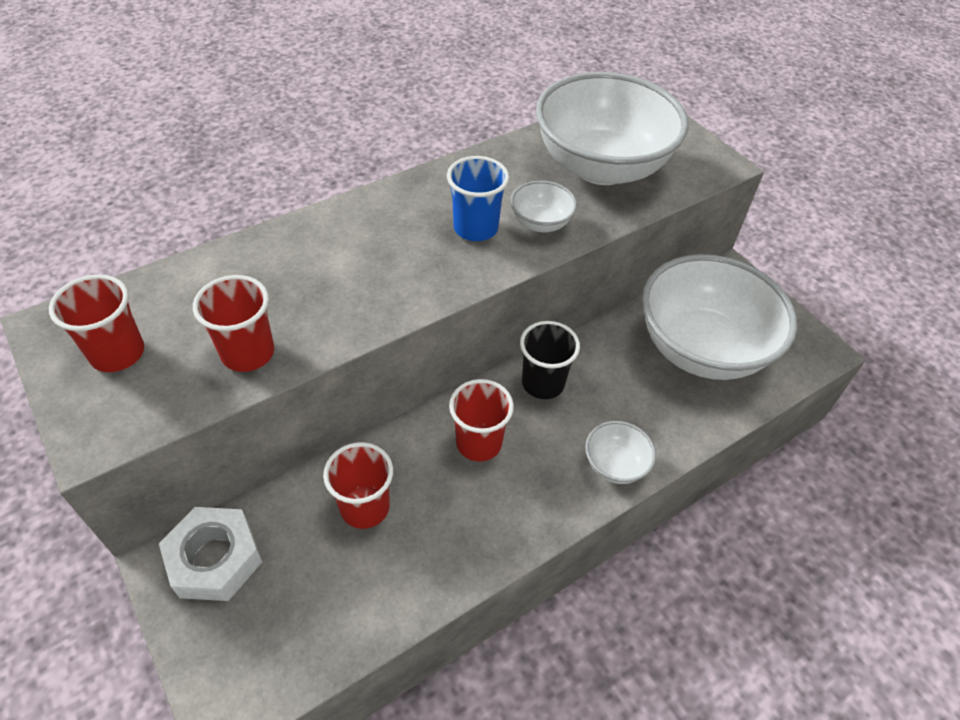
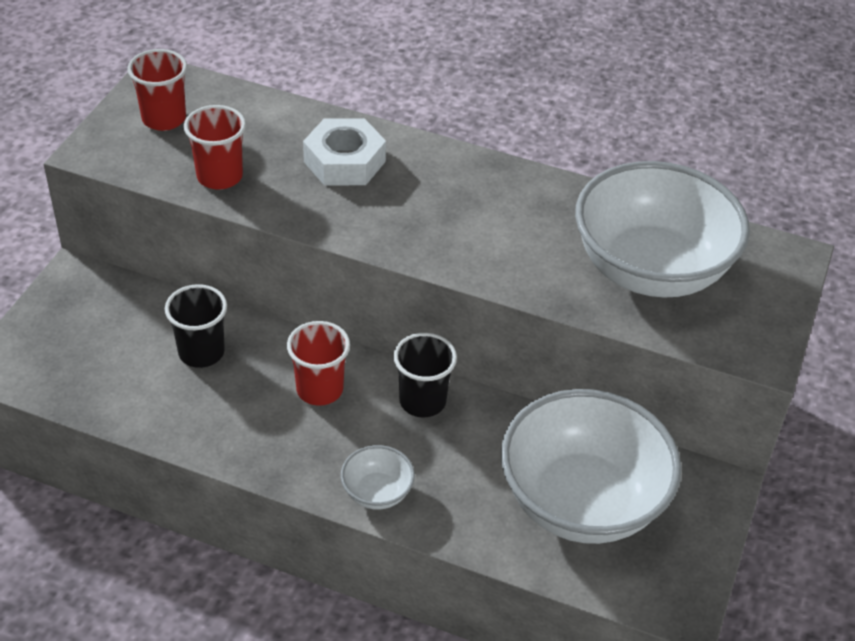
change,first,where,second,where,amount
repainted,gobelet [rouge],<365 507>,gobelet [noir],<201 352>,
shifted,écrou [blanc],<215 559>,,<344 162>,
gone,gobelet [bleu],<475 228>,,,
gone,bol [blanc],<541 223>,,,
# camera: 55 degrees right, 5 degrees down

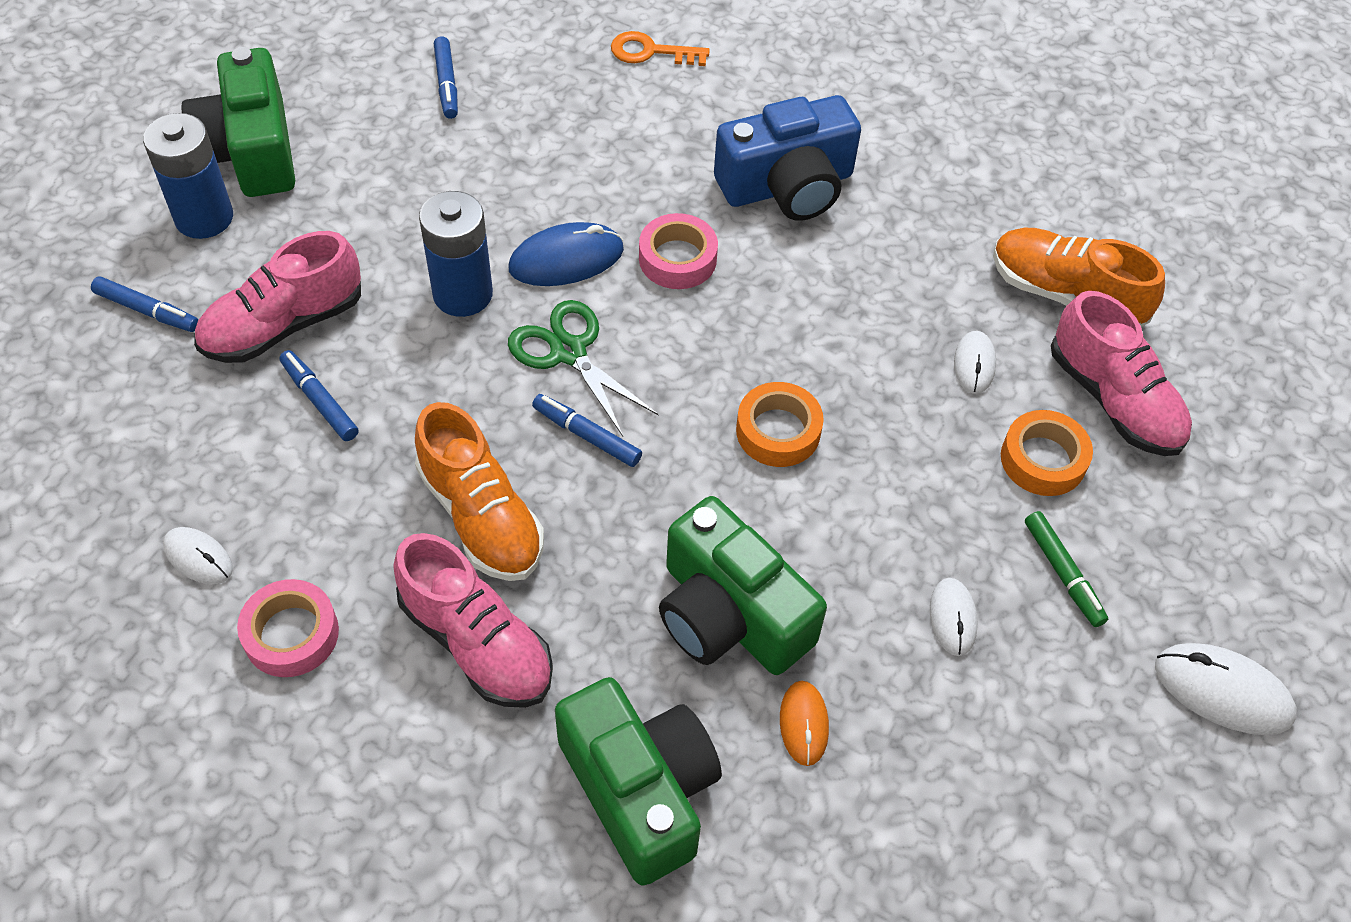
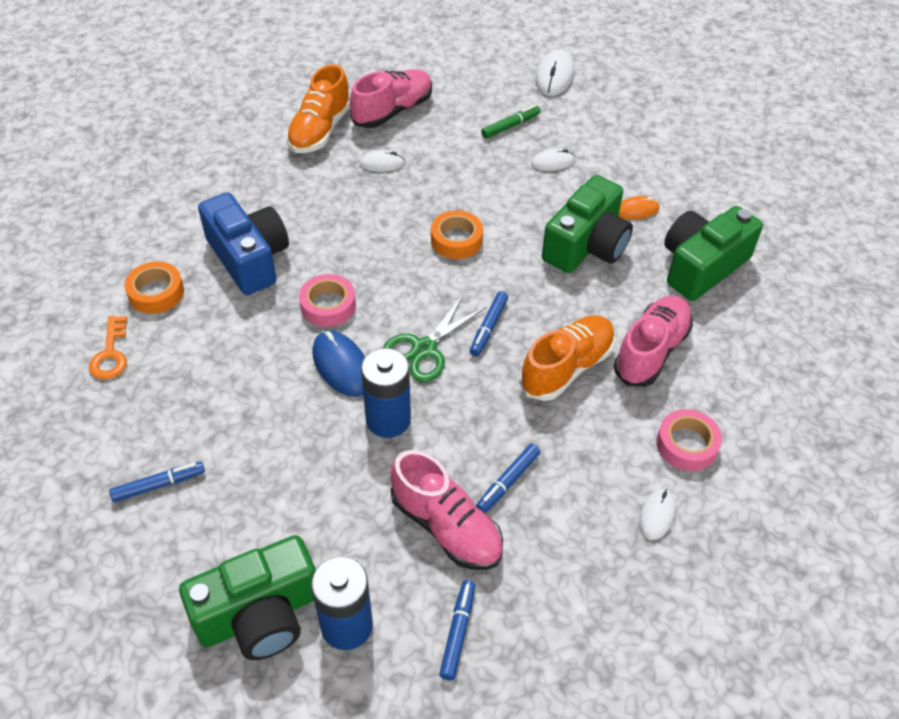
change,first,where,second,where,amount
shifted,ruban adhésif [orange],<1043 459>,,<156 293>,
# camera: 100 degrees left, 5 degrees down

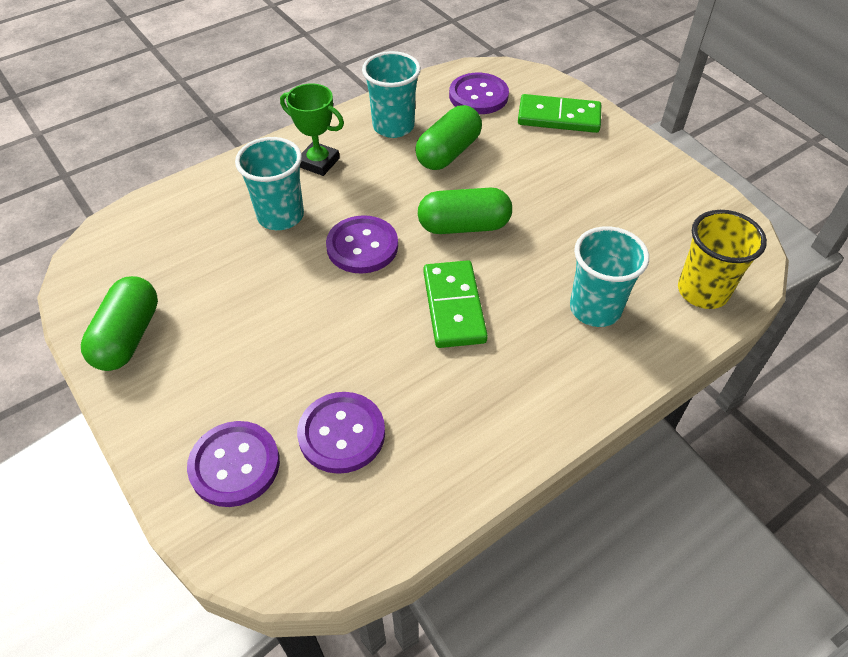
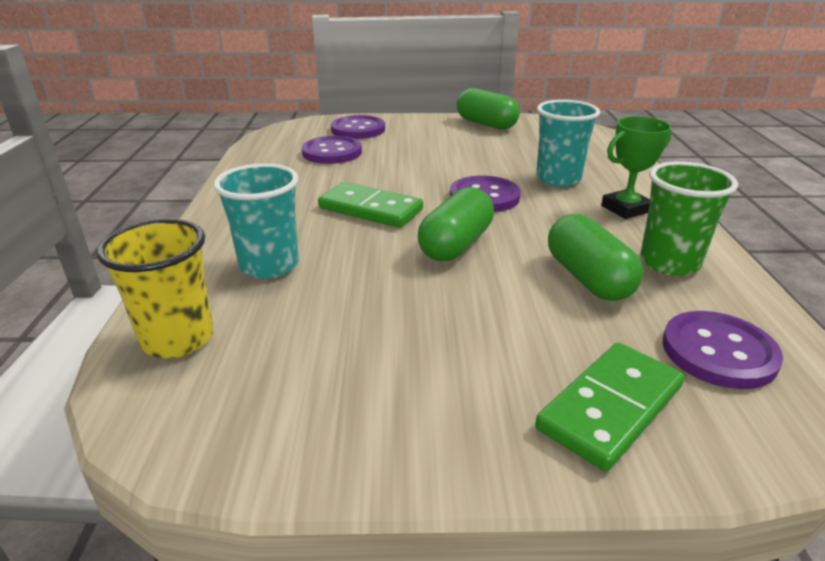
change,first,where,second,where,amount
repainted,gobelet [turquoise],<393 126>,gobelet [vert],<669 262>,
# camera: 125 degrees right, 20 degrees down

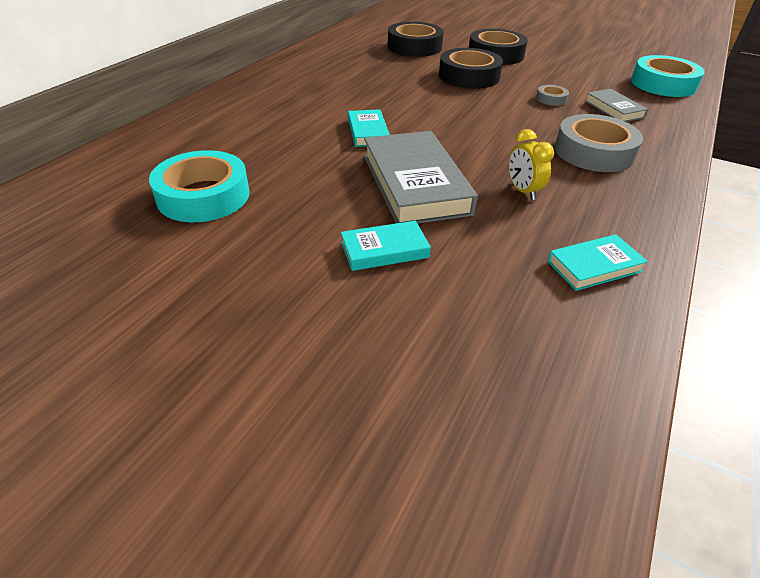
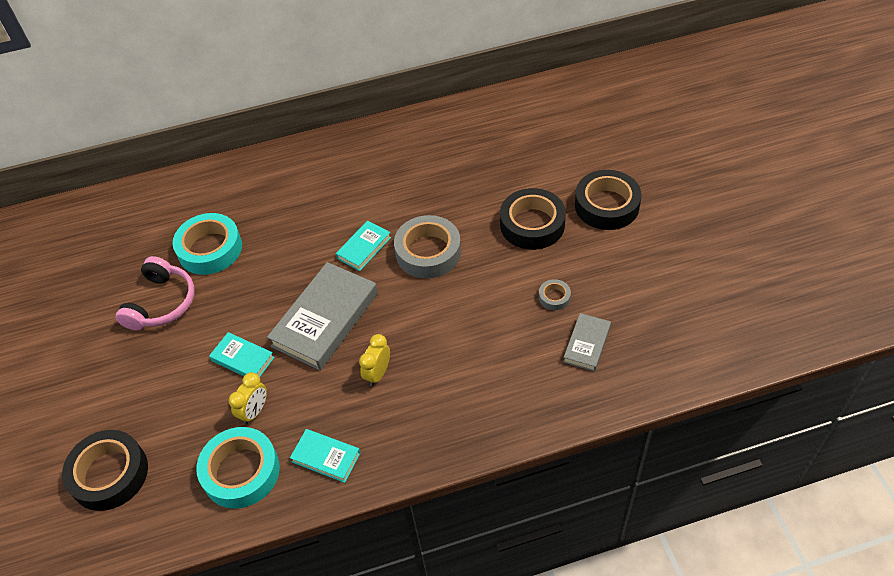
change,first,where,second,where,amount
shifted,ruban adhésif [noir],<414 47>,,<109 474>,
new,,,casque audio [rose],<162 303>,
shifted,ruban adhésif [turquoise],<663 84>,,<241 471>,
new,,,réveil [jaune],<254 411>,
shifted,ruban adhésif [gris],<594 152>,,<428 252>,
# camera: 50 degrees right, 10 degrees up

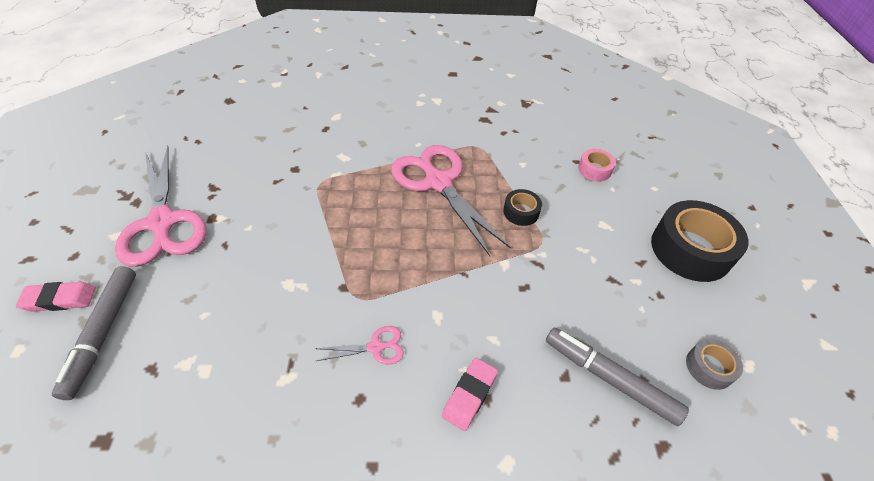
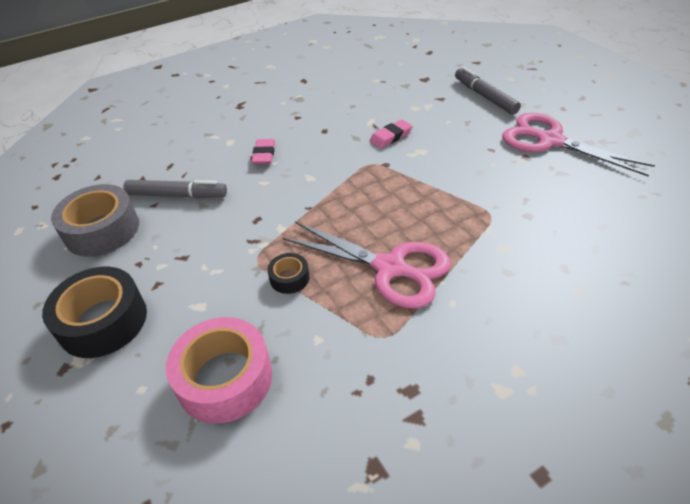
change,first,where,second,where,amount
scaled,ruban adhésif [gris],<709 367>,,<102 230>,x2.05
scaled,ruban adhésif [rose],<594 169>,,<225 378>,x2.05
shifted,gomme [rose],<60 299>,,<391 137>,
gone,ciseaux [rose],<376 347>,,,
# camera: 155 degrees right, 5 degrees down

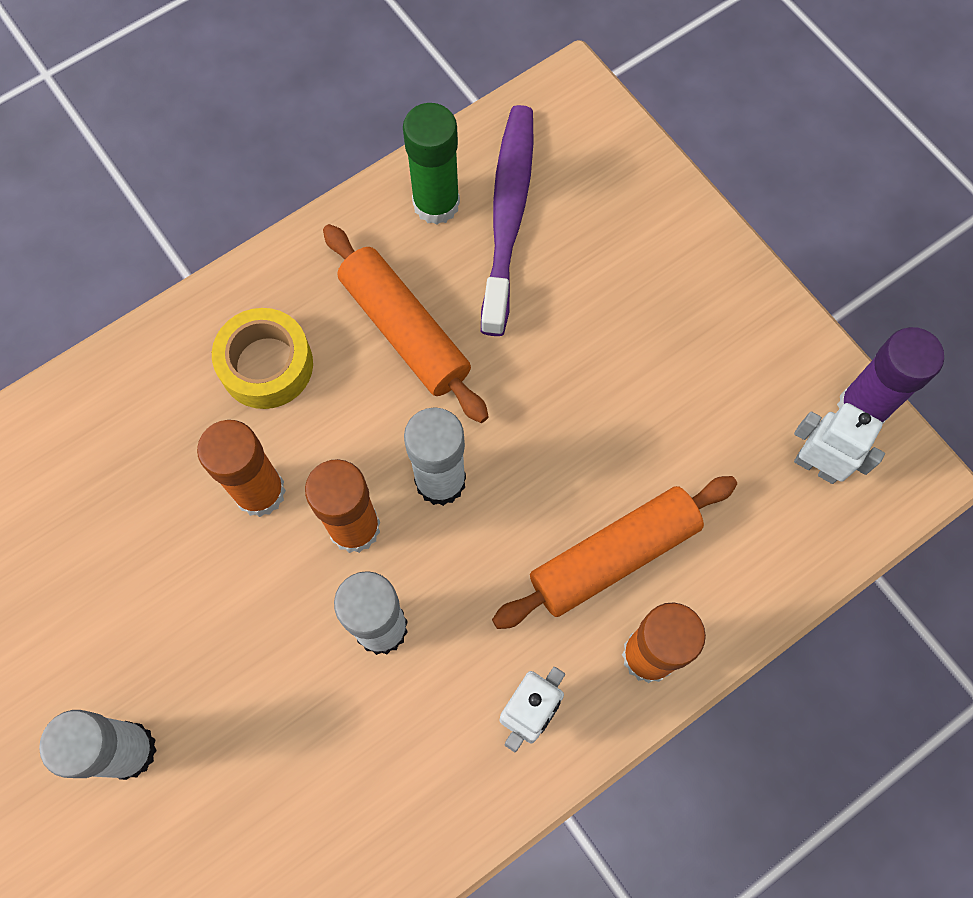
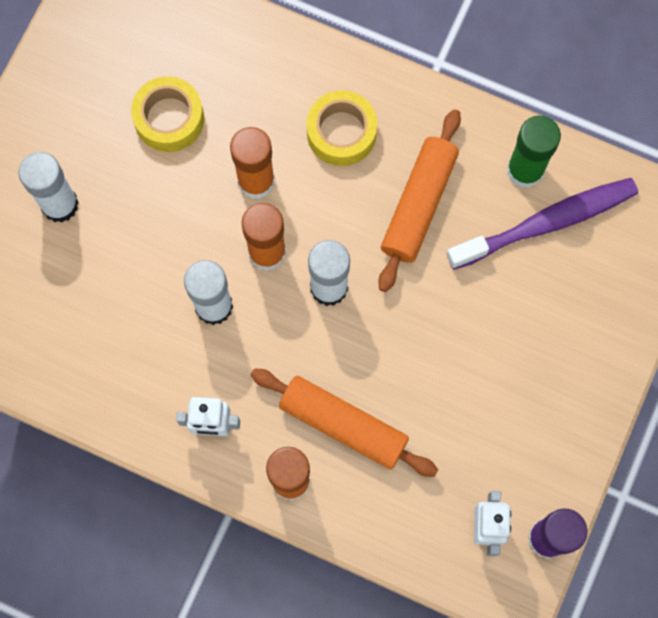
change,first,where,second,where,amount
new,,,ruban adhésif [jaune],<169 119>,
# camera: 60 degrees right, 5 degrees up

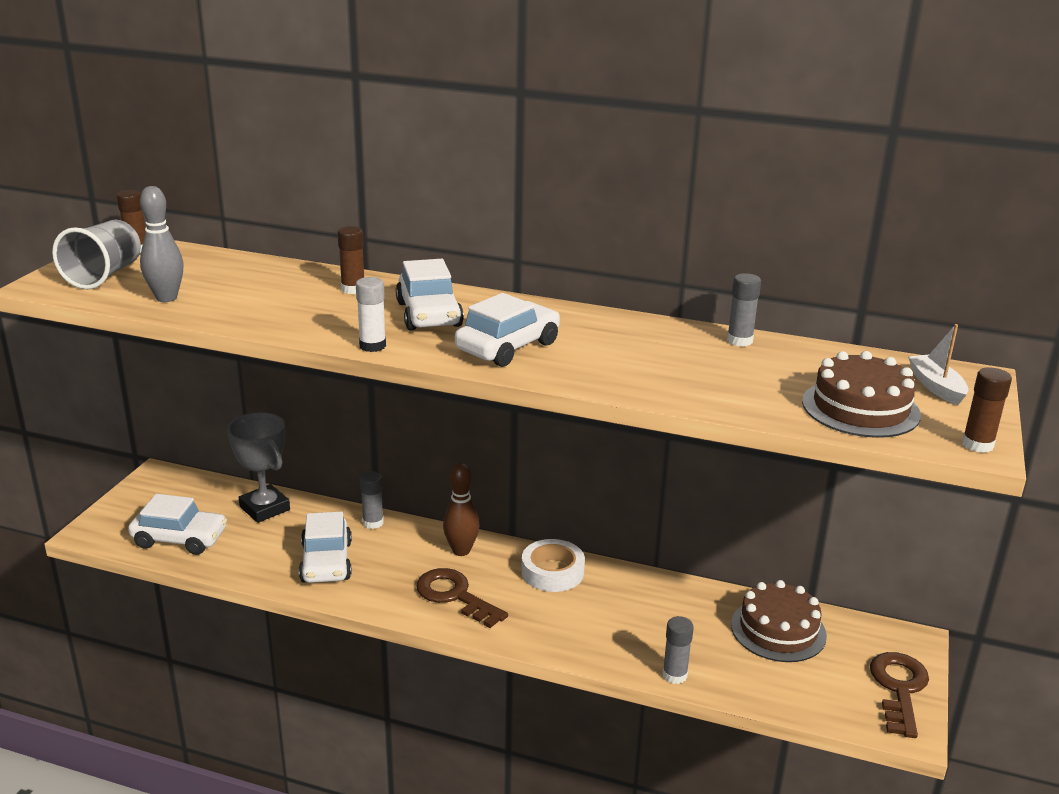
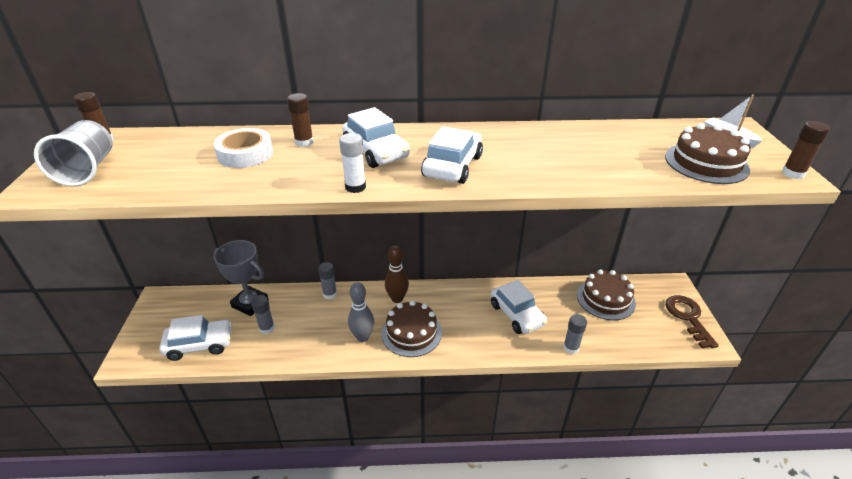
change,first,where,second,where,amount
shifted,ruban adhésif [blanc],<552 572>,,<245 154>,
shifted,bâton de colle [gris],<739 340>,,<267 328>,
shifted,quille [gris],<166 298>,,<362 337>,
swapped,clé [marron],<454 596>,gâteau [marron],<411 333>,
shifted,voiture [blanc],<326 562>,,<517 314>,
# camera: 20 degrees left, 10 degrees up

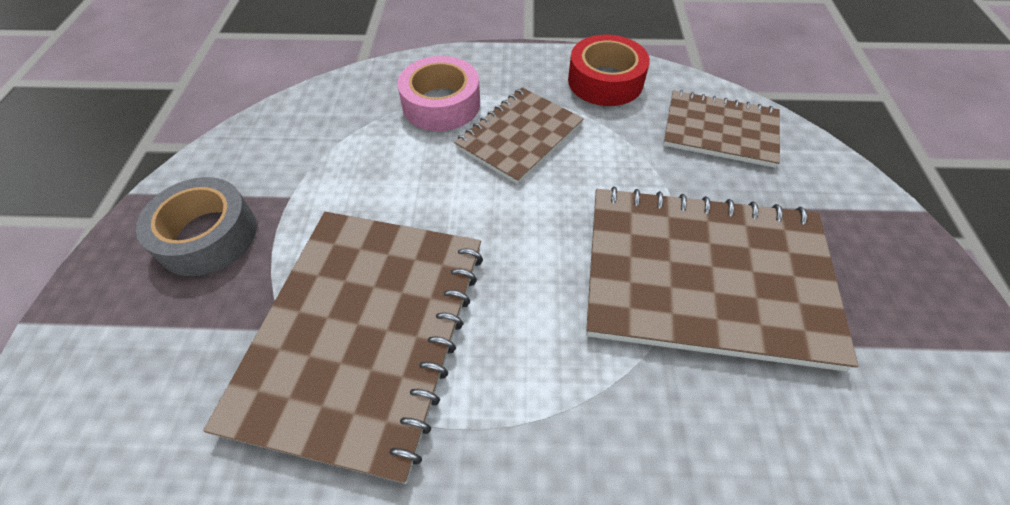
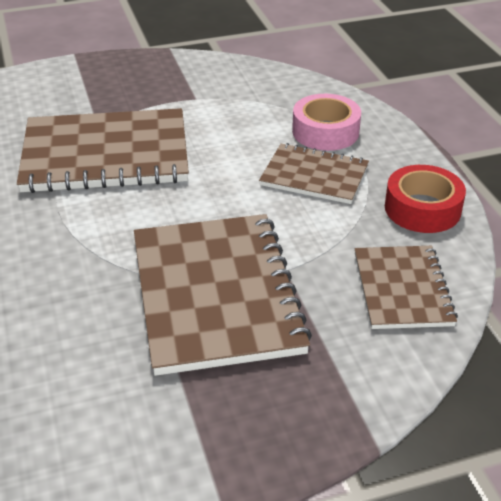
change,first,where,second,where,amount
gone,ruban adhésif [gris],<207 236>,,,
# camera: 70 degrees right, 15 degrees down

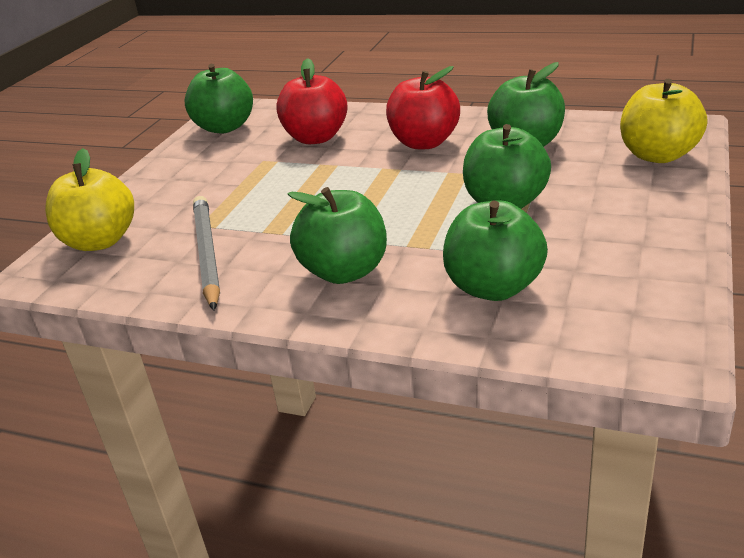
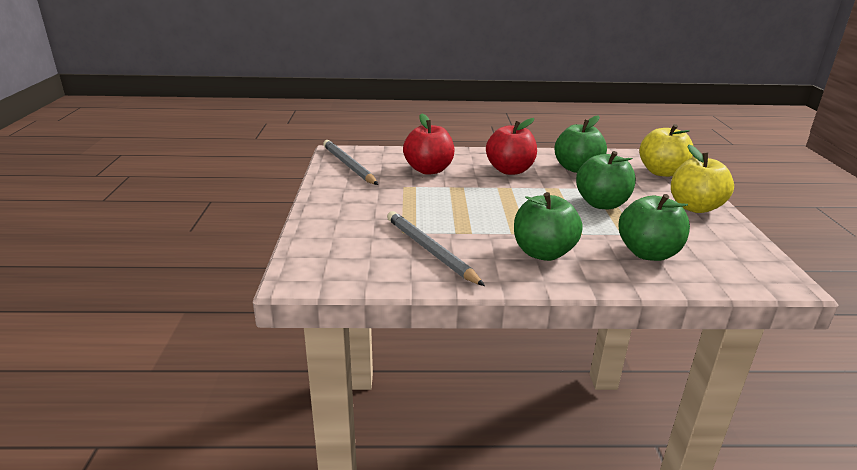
change,first,where,second,where,amount
swapped,pomme [vert],<225 127>,crayon [gris],<348 165>,
shifted,pomme [jaune],<100 241>,,<695 207>,
# camera: 25 degrees left, 5 degrees down

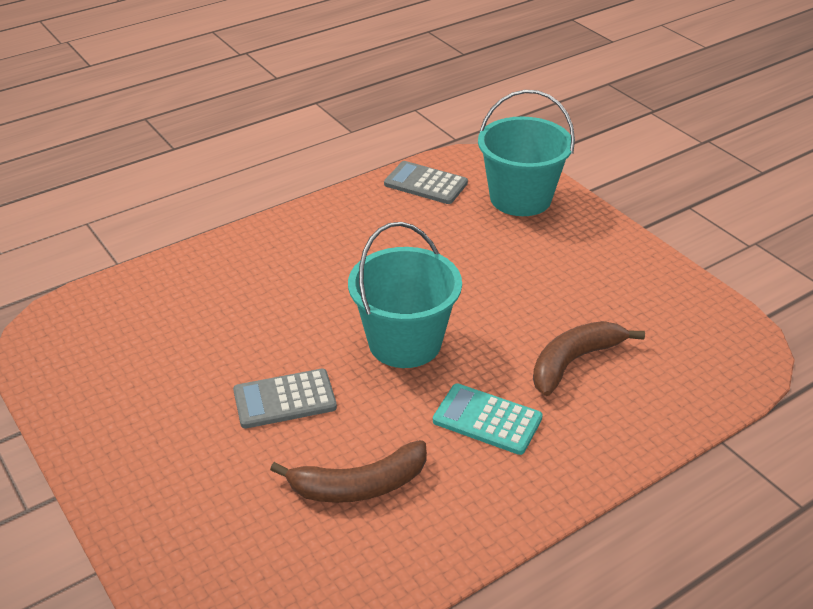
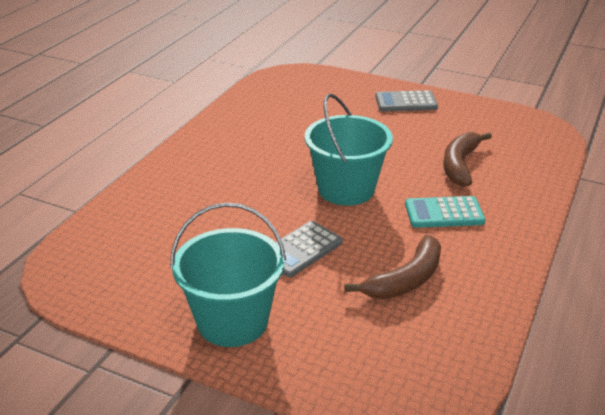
change,first,where,second,where,amount
shifted,seau [turquoise],<520 198>,,<232 321>,
shifted,calculatrice [gris],<425 184>,,<406 102>,
# camera: 30 degrees left, 5 degrees down

